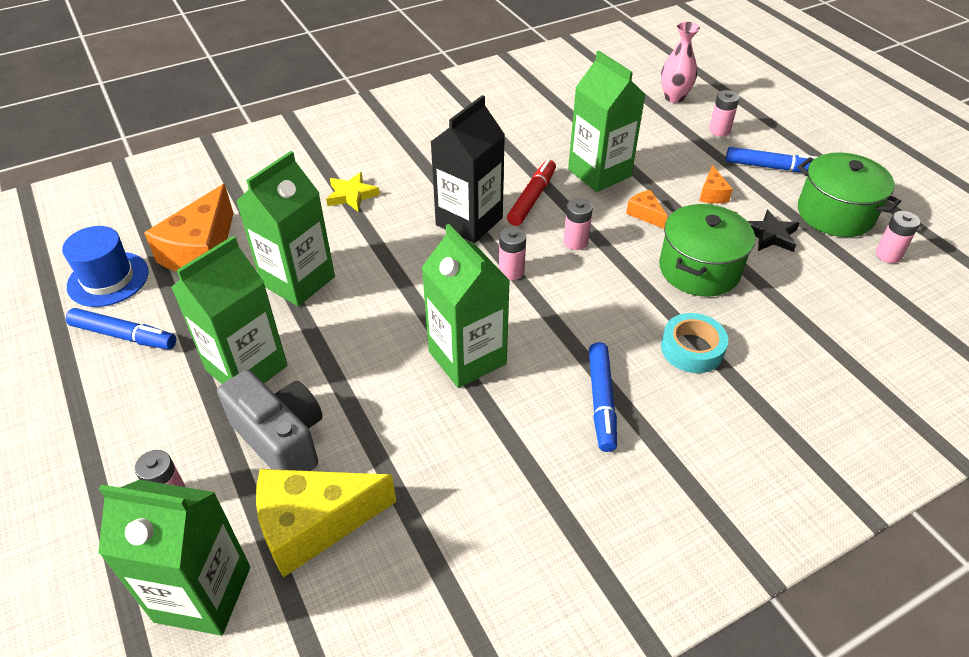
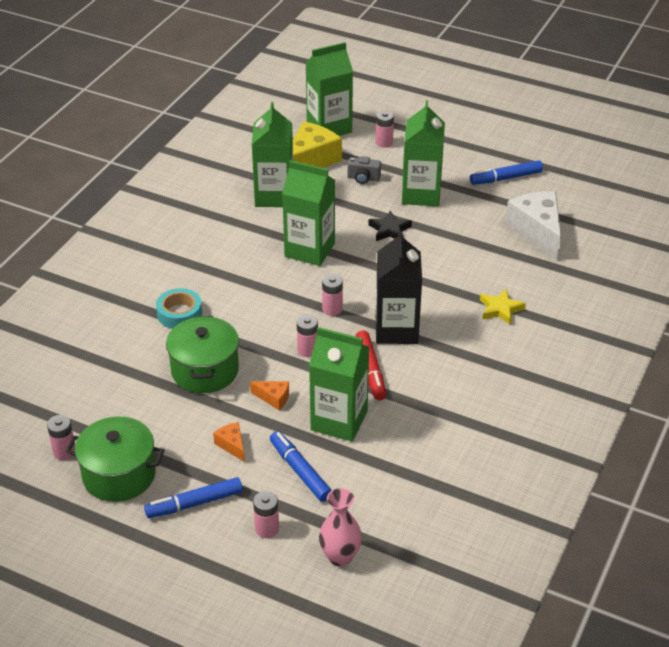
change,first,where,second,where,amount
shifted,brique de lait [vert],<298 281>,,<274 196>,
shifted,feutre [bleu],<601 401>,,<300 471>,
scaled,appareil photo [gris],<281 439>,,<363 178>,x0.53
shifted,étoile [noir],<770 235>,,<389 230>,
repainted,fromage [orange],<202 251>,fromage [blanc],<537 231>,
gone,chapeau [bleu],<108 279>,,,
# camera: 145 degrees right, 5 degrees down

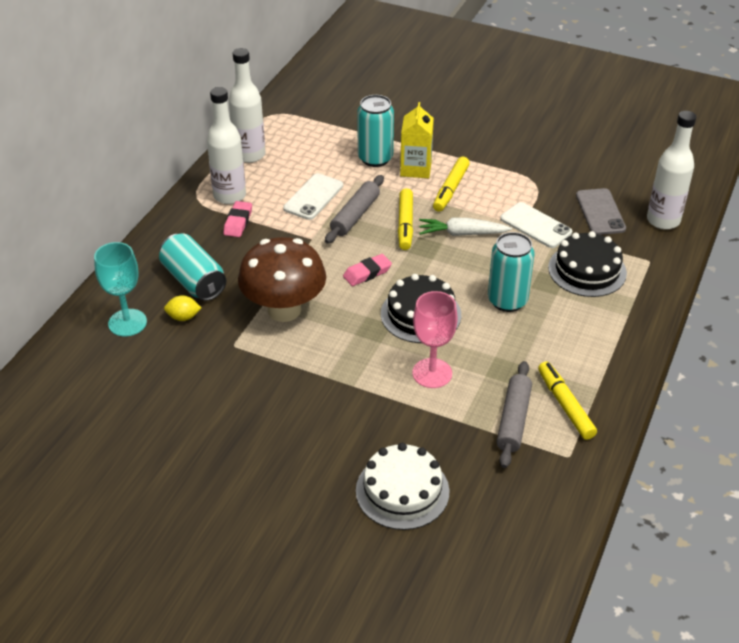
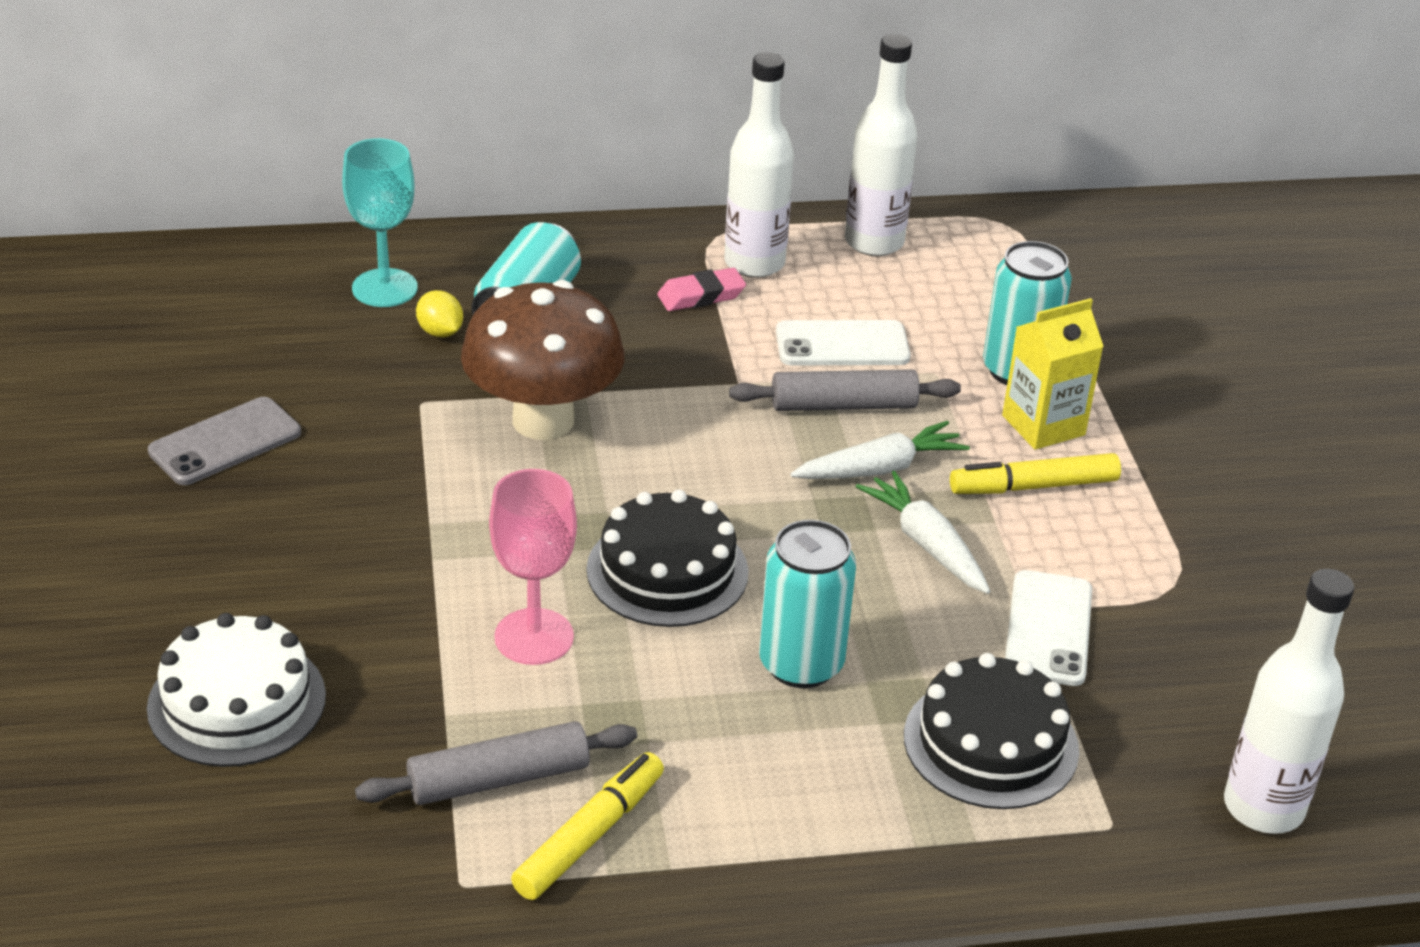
change,first,where,second,where,amount
shifted,téléphone [gris],<600 212>,,<225 442>,
swapped,feutre [jaune],<405 224>,carotte [blanc],<880 468>,
gone,gomme [rose],<367 273>,,,
# camera: 55 degrees right, 5 degrees down

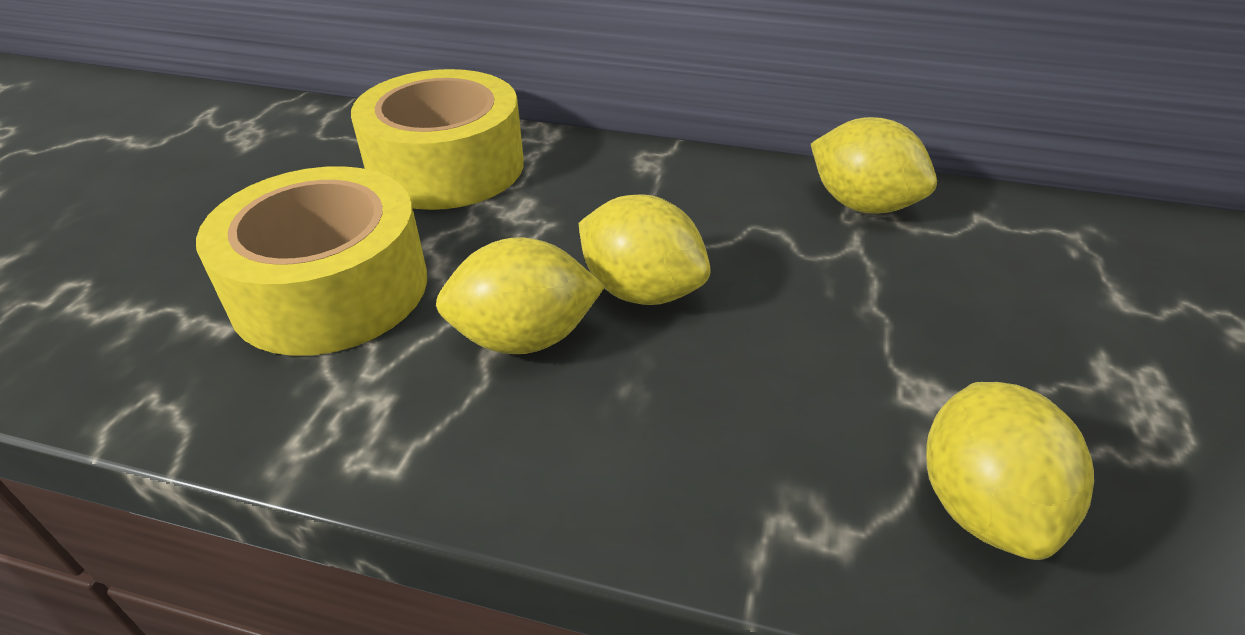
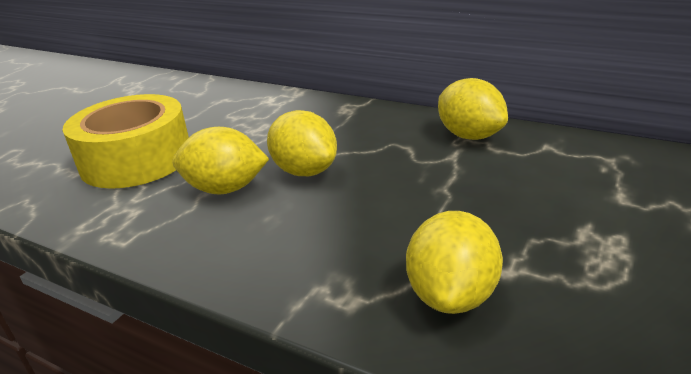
change,first,where,second,where,amount
gone,ruban adhésif [jaune],<446 166>,,,
# camera: 15 degrees right, 10 degrees down

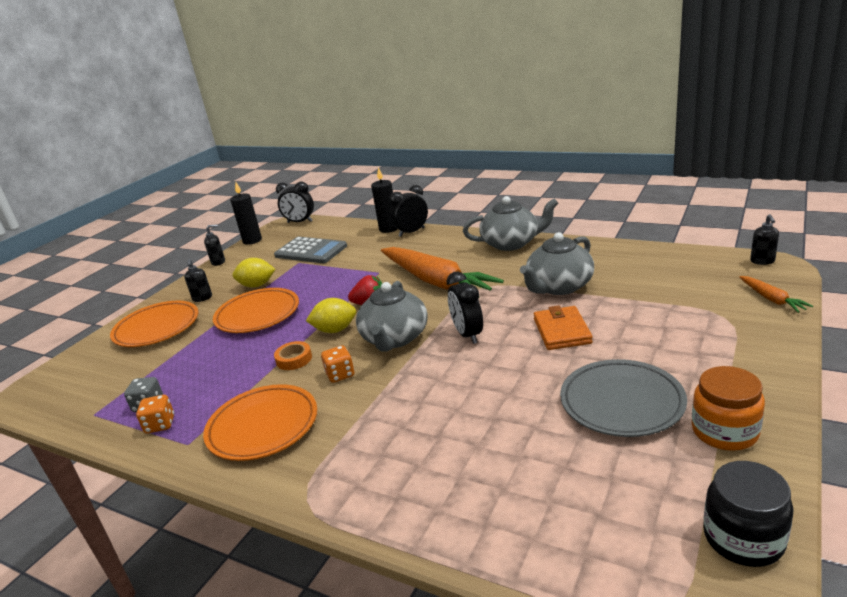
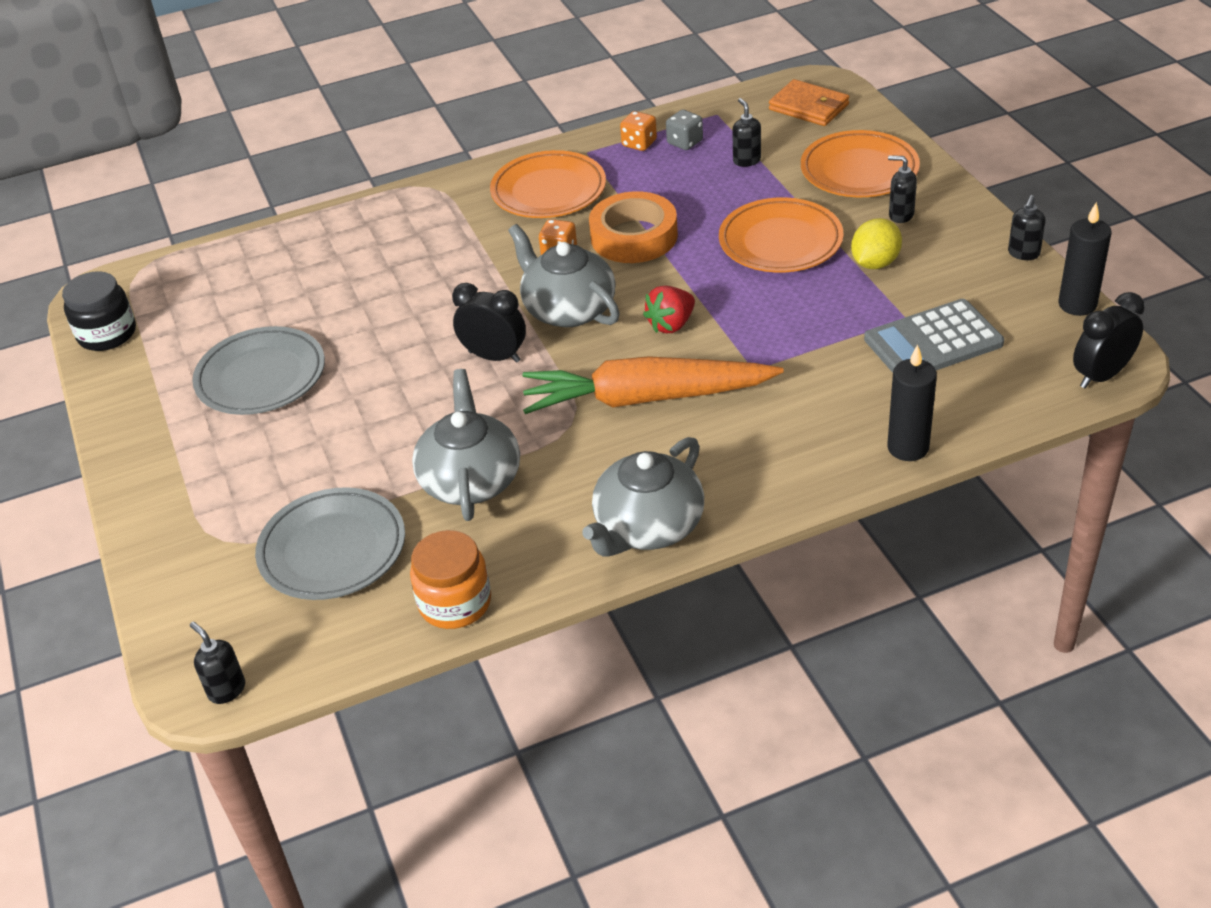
change,first,where,second,where,amount
new,,,assiette [gris],<332 549>,
shifted,bocal [orange],<724 431>,,<455 603>,
scaled,ruban adhésif [orange],<294 359>,,<634 236>,x1.95
new,,,distributeur de savon [noir],<746 160>,
shifted,portefeuille [orange],<562 331>,,<809 107>,
gone,citron [jaune],<335 330>,,,
gone,réveil [noir],<411 232>,,,
gone,carotte [orange],<771 299>,,,
# camera: 130 degrees right, 15 degrees up

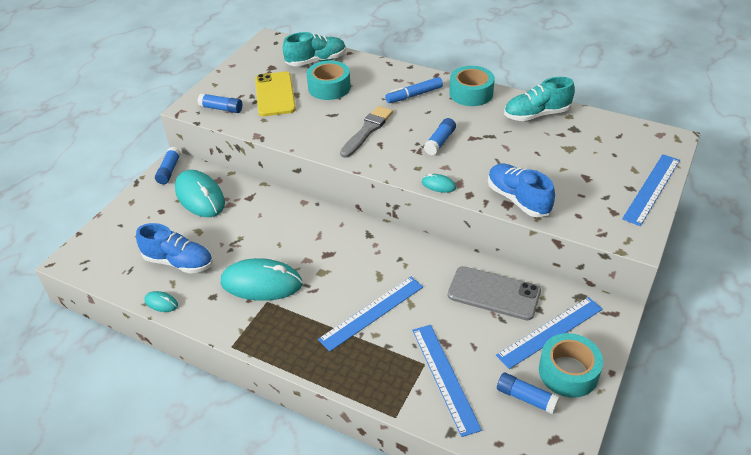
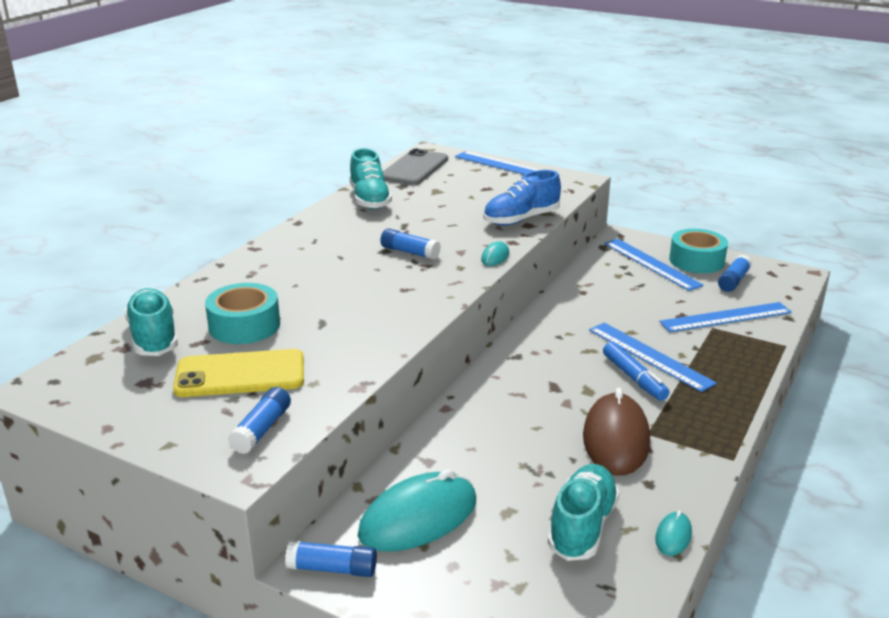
change,first,where,second,where,amount
shifted,téléphone [gris],<494 293>,,<414 168>,
repainted,chaussure [bleu],<179 262>,chaussure [turquoise],<582 526>,
repainted,souris [turquoise],<261 283>,souris [marron],<616 439>,
shifted,feutre [bleu],<414 95>,,<634 378>,
gone,pinceau [gris],<367 130>,,,
gone,ruban adhésif [turquoise],<471 93>,,,
# camera: 90 degrees left, 15 degrees down

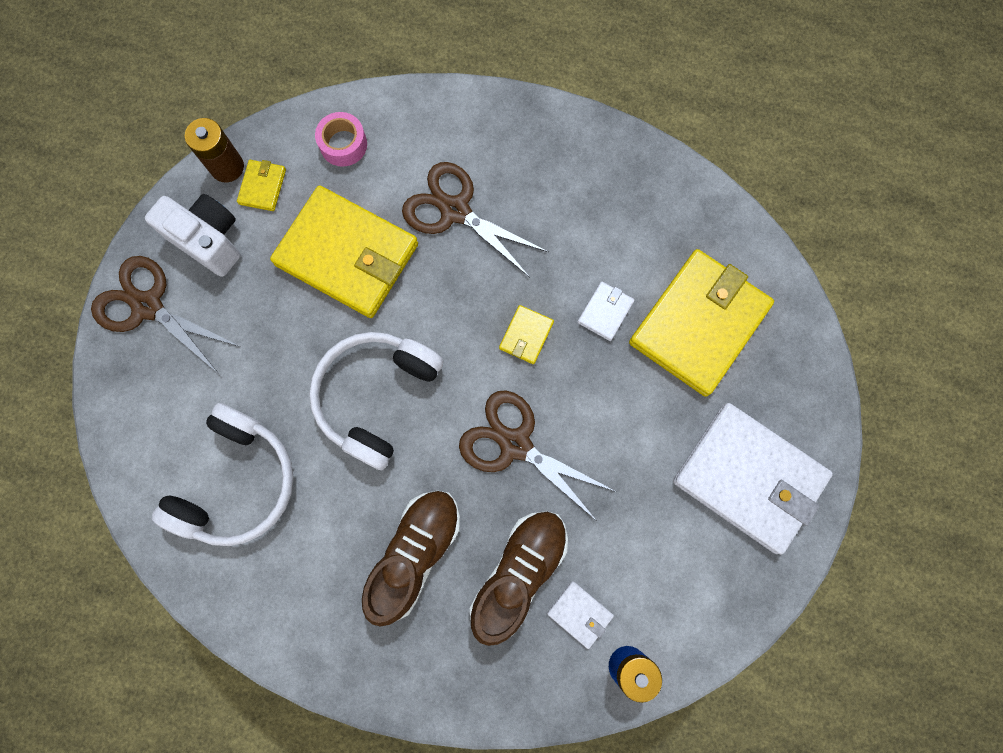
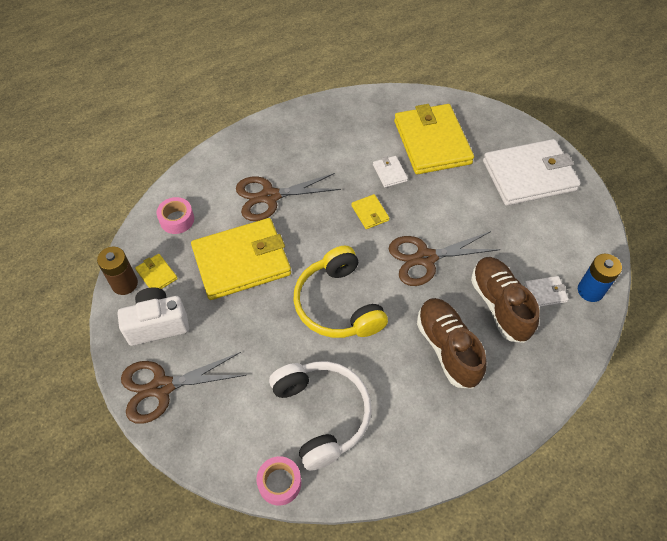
change,first,where,second,where,amount
new,,,ruban adhésif [rose],<279 483>,
repainted,casque audio [blanc],<376 397>,casque audio [jaune],<338 304>,
# camera: 50 degrees left, 20 degrees down

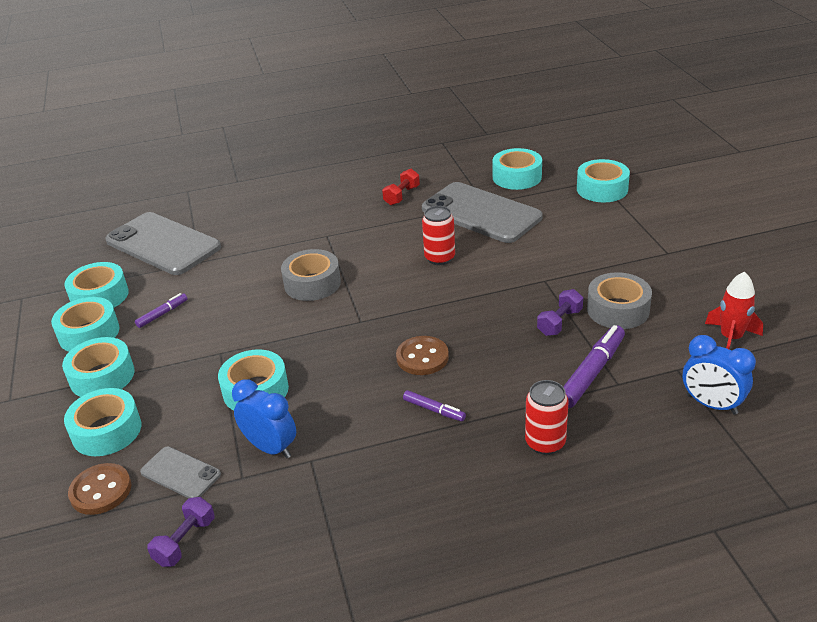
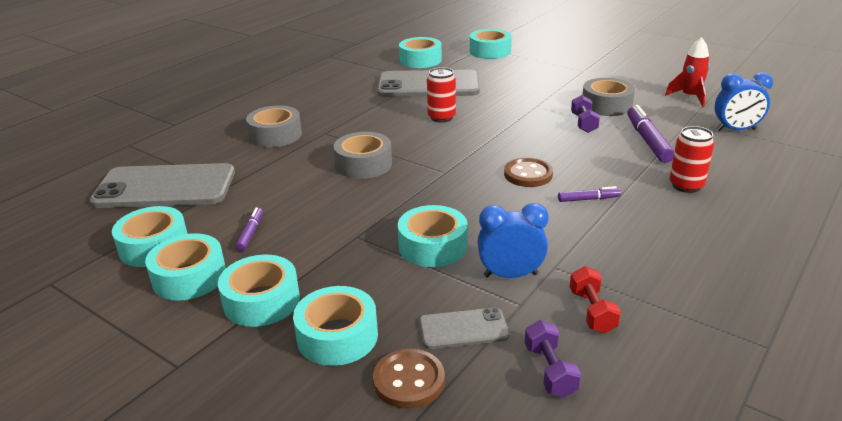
change,first,where,second,where,amount
new,,,ruban adhésif [gris],<275 135>,
shifted,haltère [rouge],<402 196>,,<592 311>,
# camera: 40 degrees left, 5 degrees down

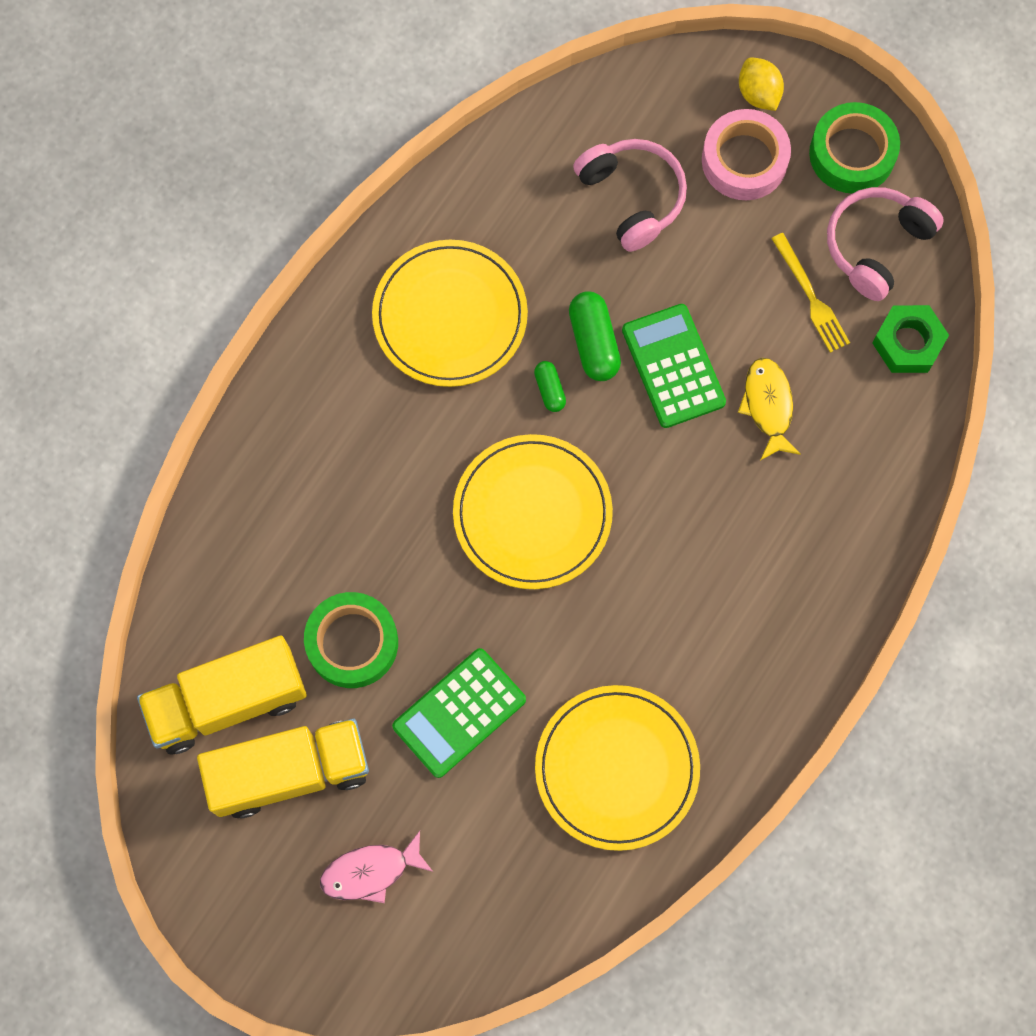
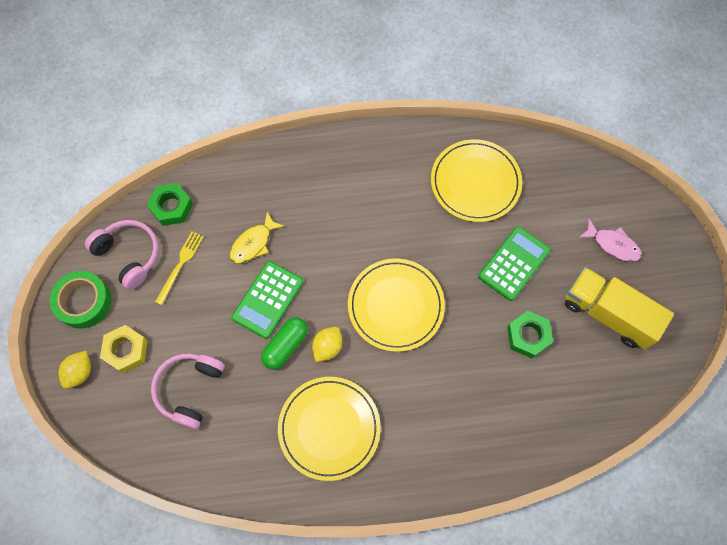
change,first,where,second,where,amount
rotated,casque audio [rose],<876 246>,,<129 255>,135 degrees counterclockwise
swapped,ruban adhésif [rose],<744 160>,écrou [jaune],<126 350>,
swapped,gélule [vert],<550 389>,citron [jaune],<327 347>,
rotated,calculatrice [vert],<459 713>,,<514 263>,60 degrees counterclockwise
swapped,ruban adhésif [vert],<352 643>,écrou [vert],<528 336>,
gone,camion [jaune],<228 701>,,,
# camera: 130 degrees left, 5 degrees down

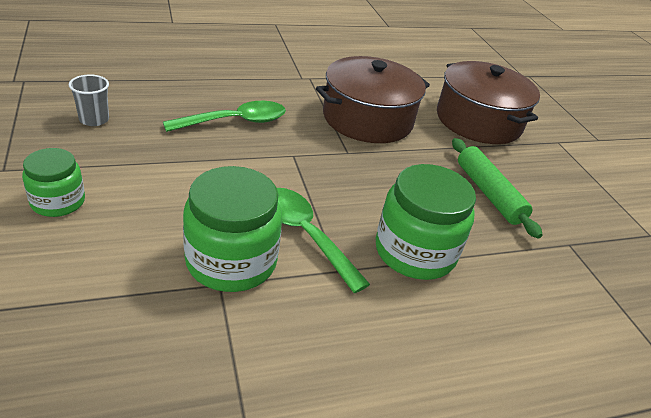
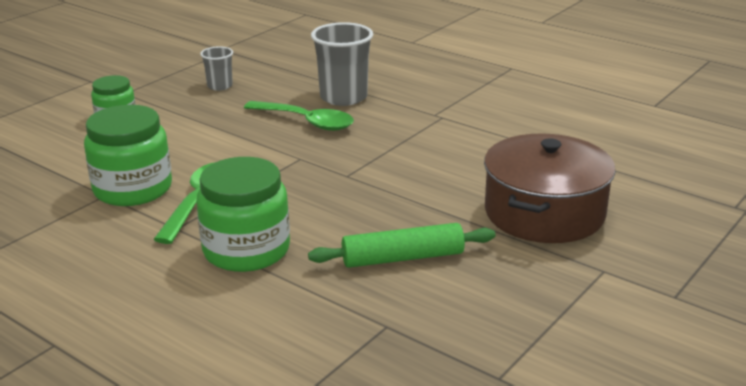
change,first,where,second,where,amount
rotated,rouleau à pâtisserie [vert],<489 193>,,<403 258>,45 degrees clockwise
new,,,gobelet [gris],<343 97>,
gone,marmite [marron],<367 119>,,,
# camera: 60 degrees right, 10 degrees down

